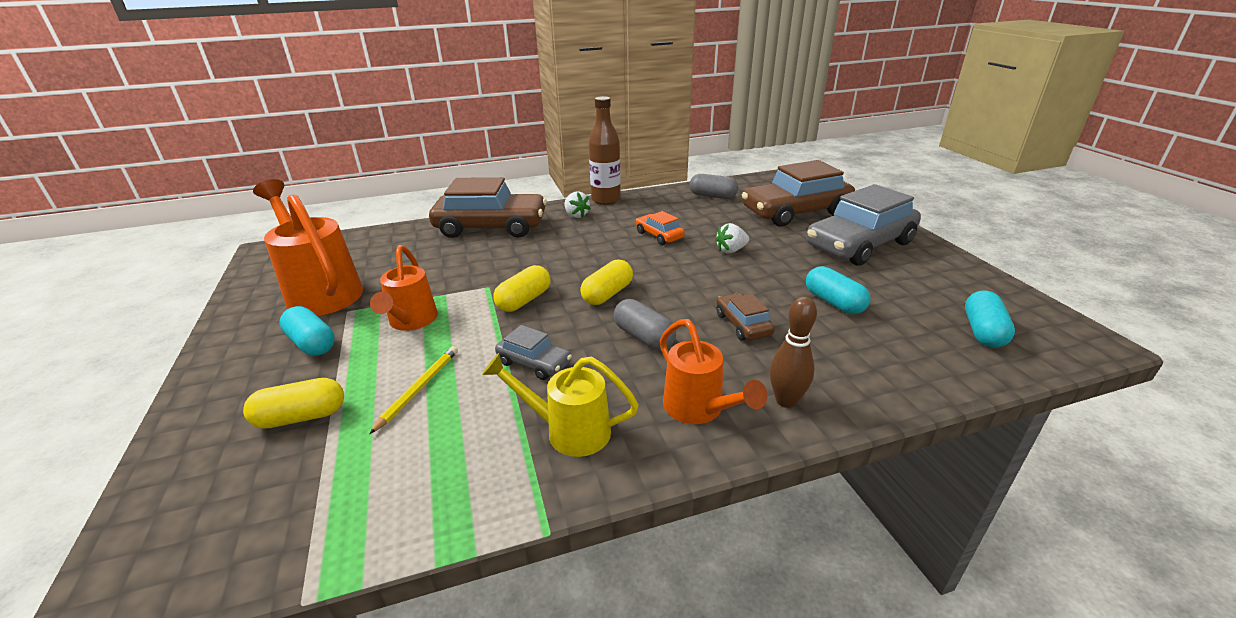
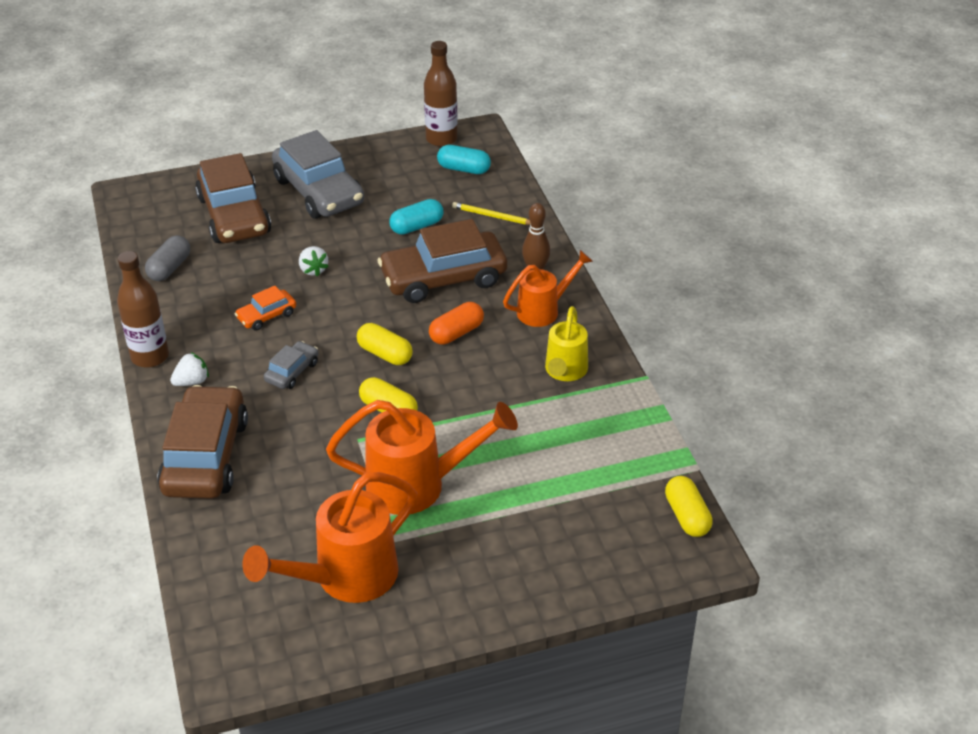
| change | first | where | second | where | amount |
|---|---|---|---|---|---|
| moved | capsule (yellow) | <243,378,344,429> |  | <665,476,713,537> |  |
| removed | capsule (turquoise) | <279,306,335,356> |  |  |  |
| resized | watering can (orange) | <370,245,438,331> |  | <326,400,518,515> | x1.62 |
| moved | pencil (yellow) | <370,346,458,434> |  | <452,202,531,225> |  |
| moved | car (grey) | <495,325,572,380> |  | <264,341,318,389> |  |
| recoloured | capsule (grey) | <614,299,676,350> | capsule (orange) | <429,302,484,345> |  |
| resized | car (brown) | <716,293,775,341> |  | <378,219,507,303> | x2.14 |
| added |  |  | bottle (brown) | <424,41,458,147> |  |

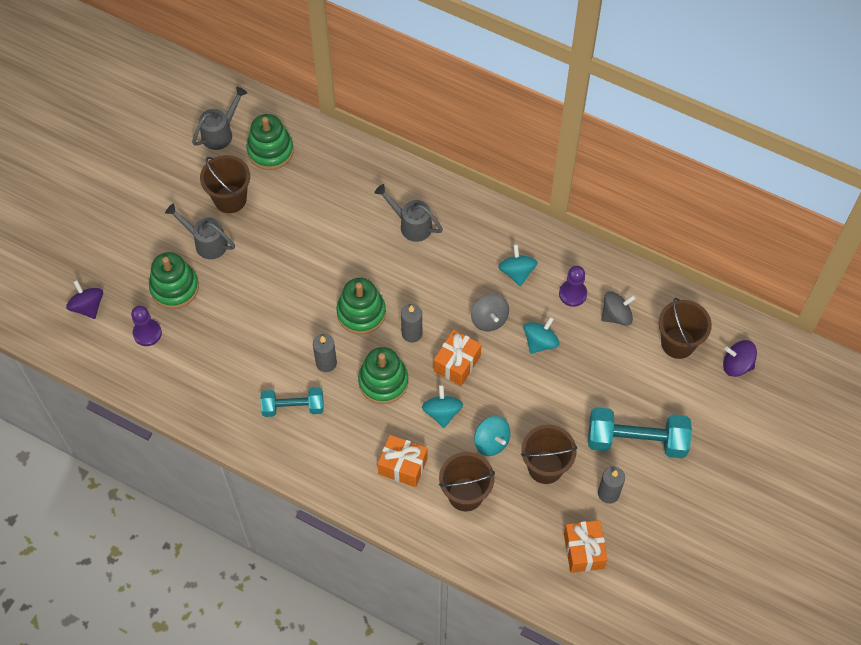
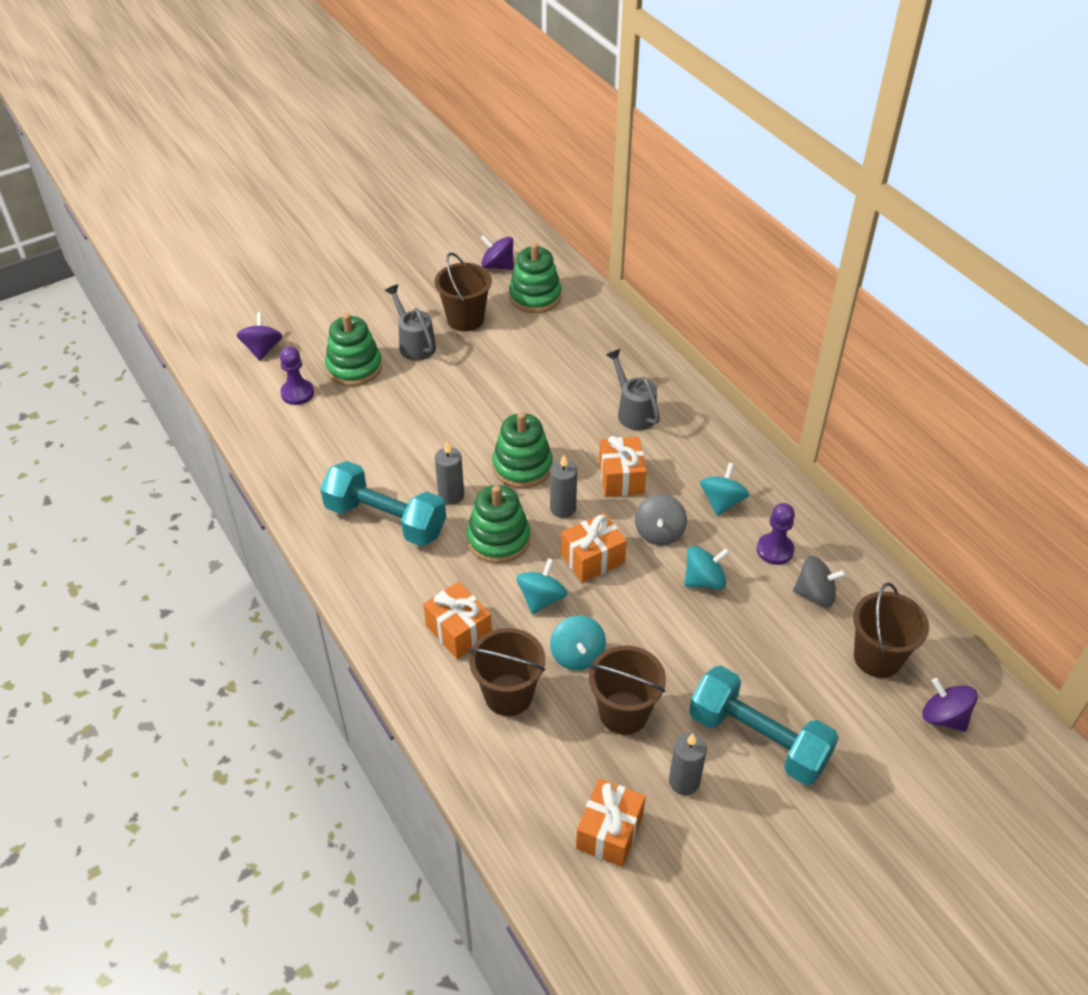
| change | first | where | second | where | amount |
|---|---|---|---|---|---|
| replaced | watering can (grey) | <192,87,247,150> | spinning top (purple) | <481,235,514,270> |  |
| resized | dumbbell (turquoise) | <260,387,324,417> |  | <320,461,446,546> | x1.59 |
| added |  |  | gift (orange) | <599,436,647,497> |  |

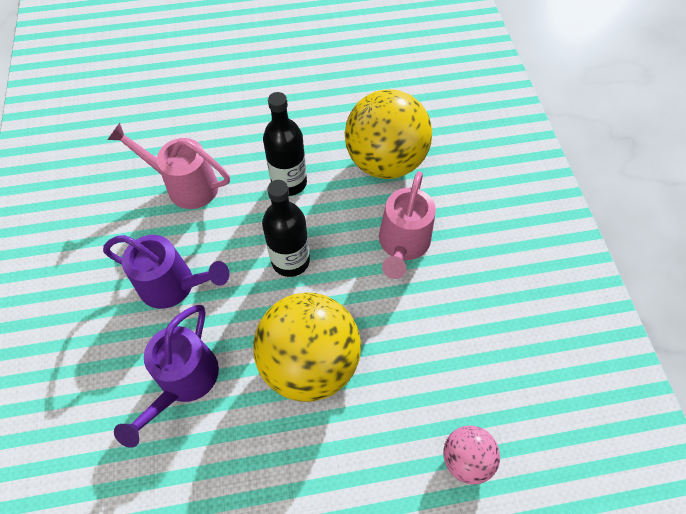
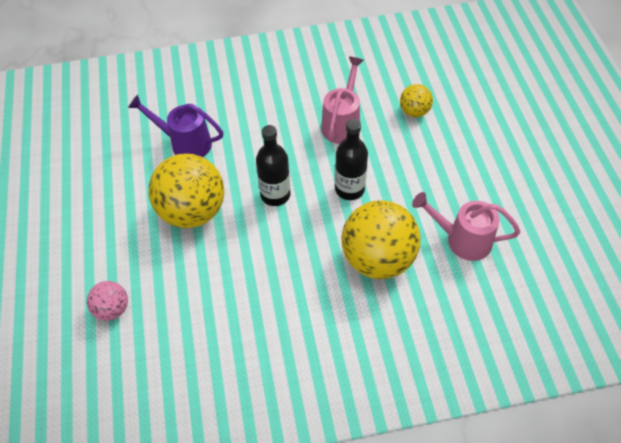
| change | first | where | second | where | amount |
|---|---|---|---|---|---|
| removed | watering can (purple) | <103,235,230,309> |  |  |  |
| moved | watering can (pink) | <379,171,436,279> |  | <412,192,520,261> |  |
| added |  |  | ball (yellow) | <400,84,433,117> |  |

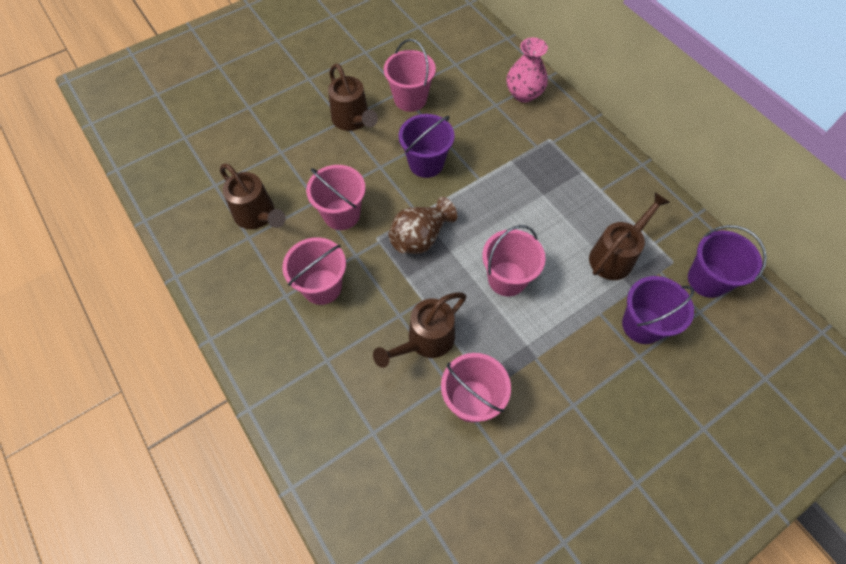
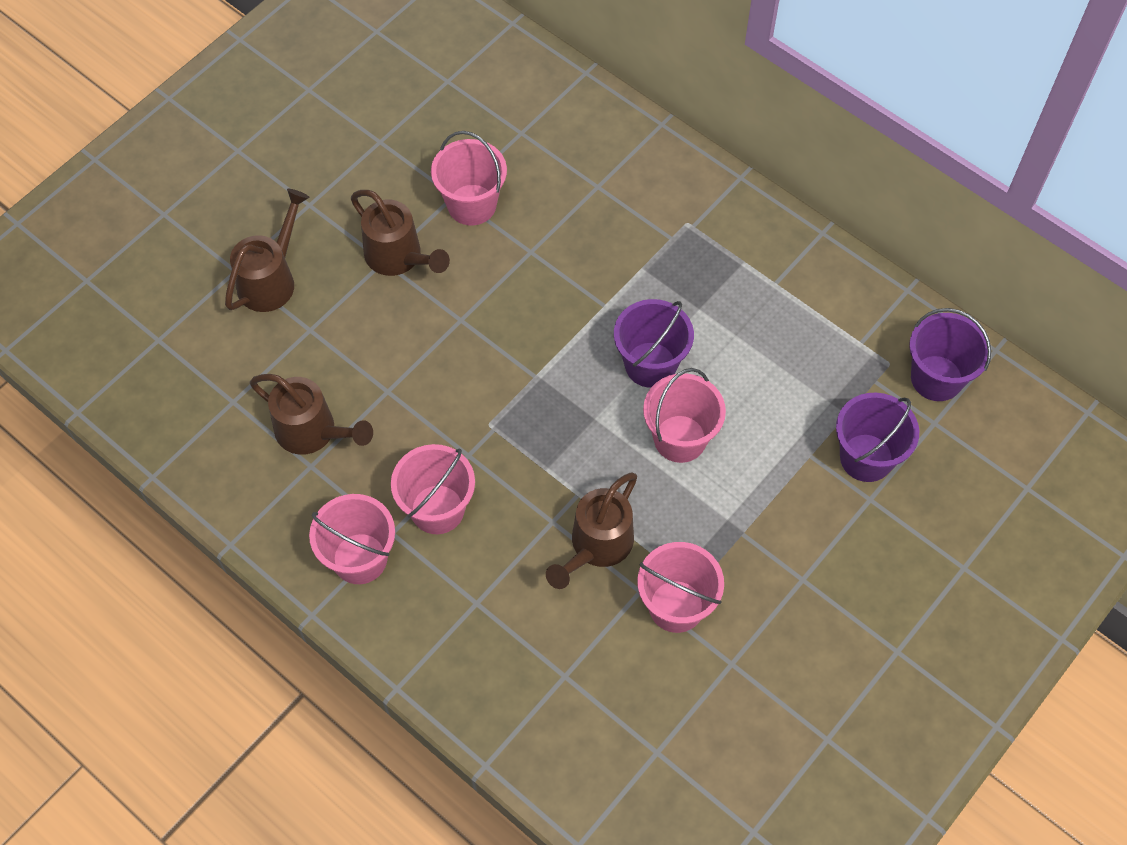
| change | first | where | second | where | amount |
|---|---|---|---|---|---|
| moved | bucket (pink) | <306,165,365,230> |  | <309,494,395,584> |  |
| removed | vase (brown) | <388,197,457,254> |  |  |  |
| moved | bucket (purple) | <399,114,455,178> |  | <614,299,694,388> |  |
| removed | vase (pink) | <506,38,548,103> |  |  |  |
| moved | watering can (brown) | <589,192,670,280> |  | <225,189,309,312> |  |

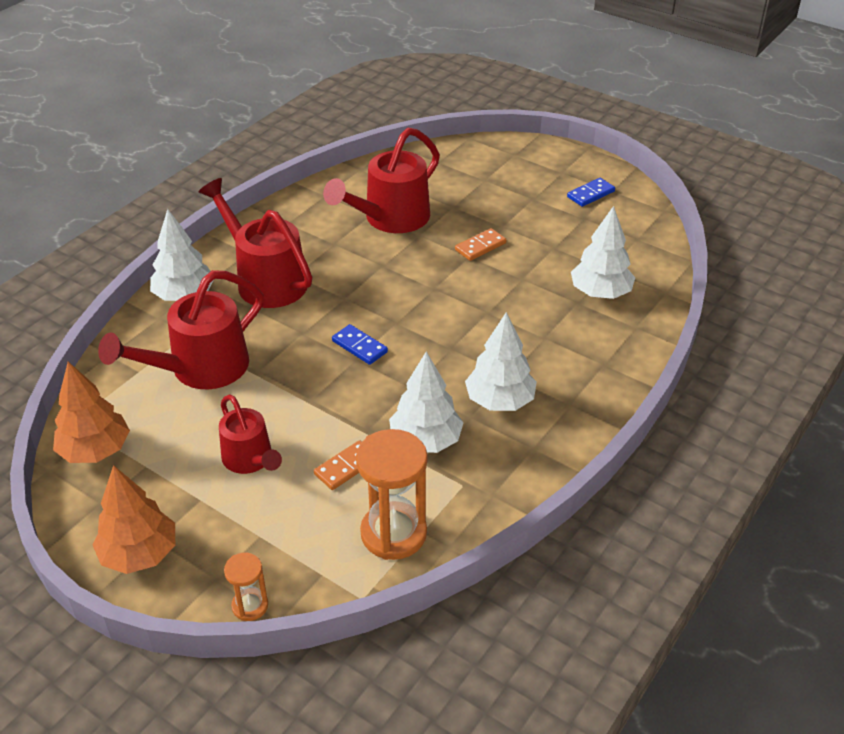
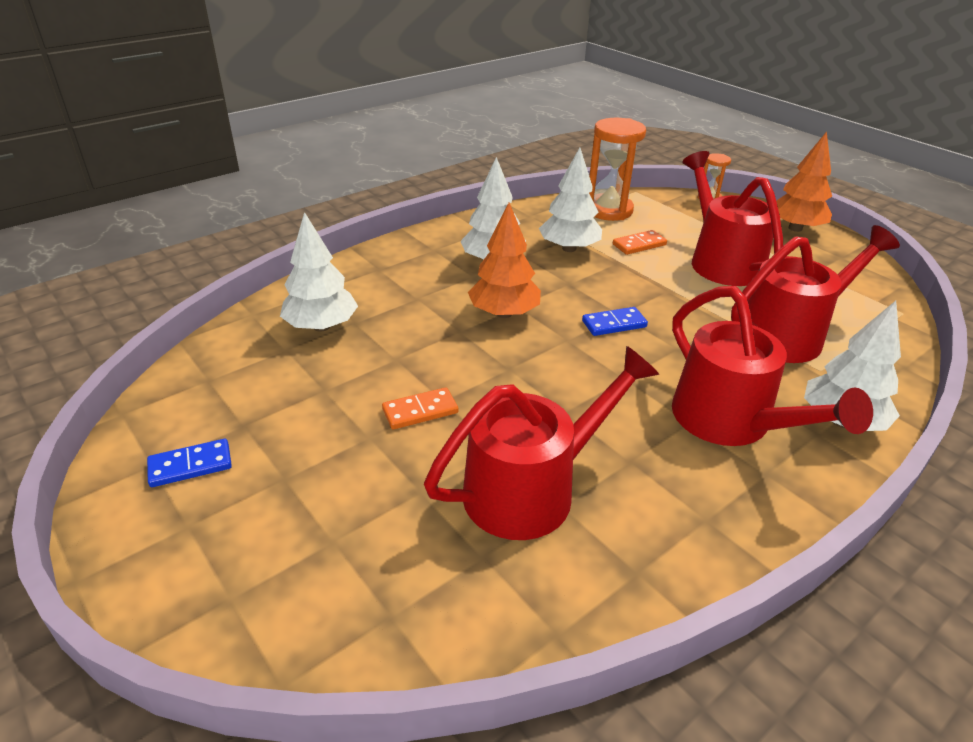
| change | first | where | second | where | amount |
|---|---|---|---|---|---|
| moved | tree (orange) | <53,362,130,463> |  | <468,203,541,318> |  |
| resized | watering can (red) | <219,394,282,474> |  | <682,151,783,286> | x1.63 |
| turned | domino (blue) | <332,324,388,365> |  | <582,307,648,336> | 75 degrees counterclockwise |

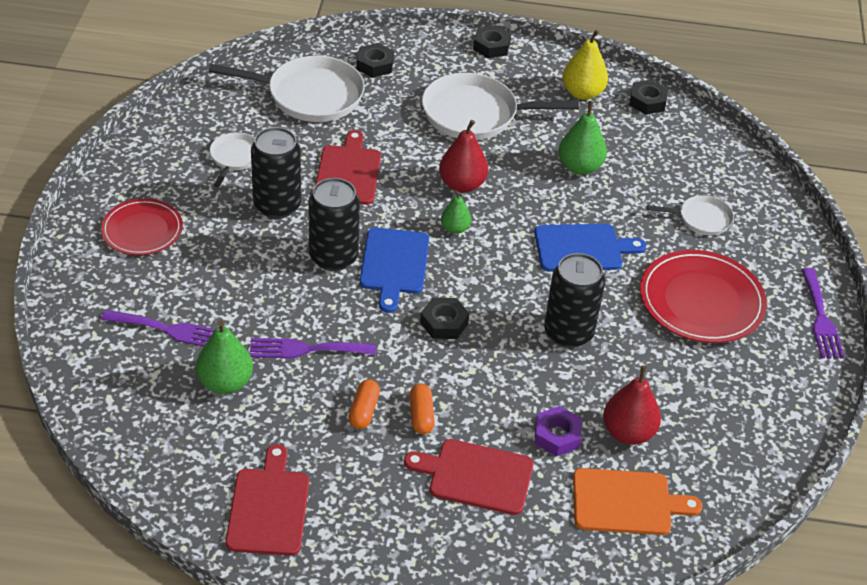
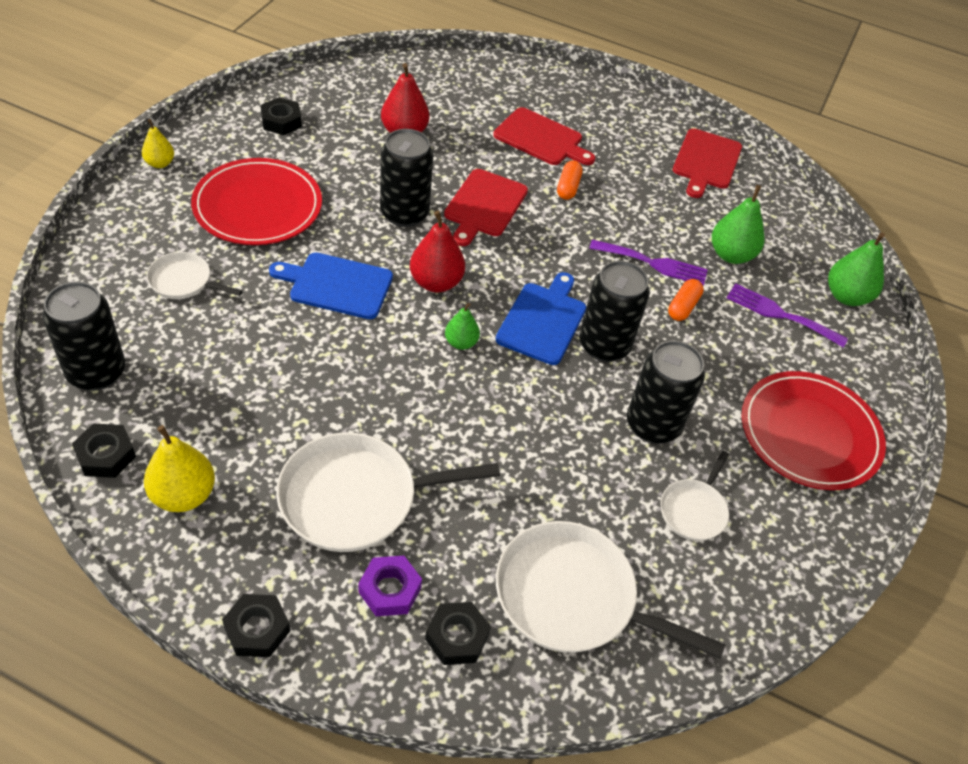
| change | first | where | second | where | amount |
|---|---|---|---|---|---|
| resized | plate (red) | <101,199,183,255> |  | <742,371,886,490> | x1.55 |
| moved | cutting board (red) | <315,130,381,205> |  | <444,169,528,246> |  |
| moved | capsule (orange) | <348,380,380,429> |  | <668,279,704,321> |  |
| moved | nut (black) | <420,298,469,339> |  | <260,97,302,135> |  |
| turned | pan (white) | <422,73,579,140> |  | <276,432,500,552> | 150 degrees clockwise |
| moved | pear (red) | <439,120,488,193> |  | <410,211,465,293> |  |
| moved | nut (purple) | <535,406,581,456> |  | <358,556,422,616> |  |
| moved | pear (green) | <558,101,607,175> |  | <828,232,885,306> |  |
| removed | cutting board (orange) | <573,468,703,535> |  |  |  |
| replaced | fork (purple) | <801,268,844,359> | pear (yellow) | <142,119,174,168> |  |
| added |  |  | can (black) | <42,282,125,391> |  |

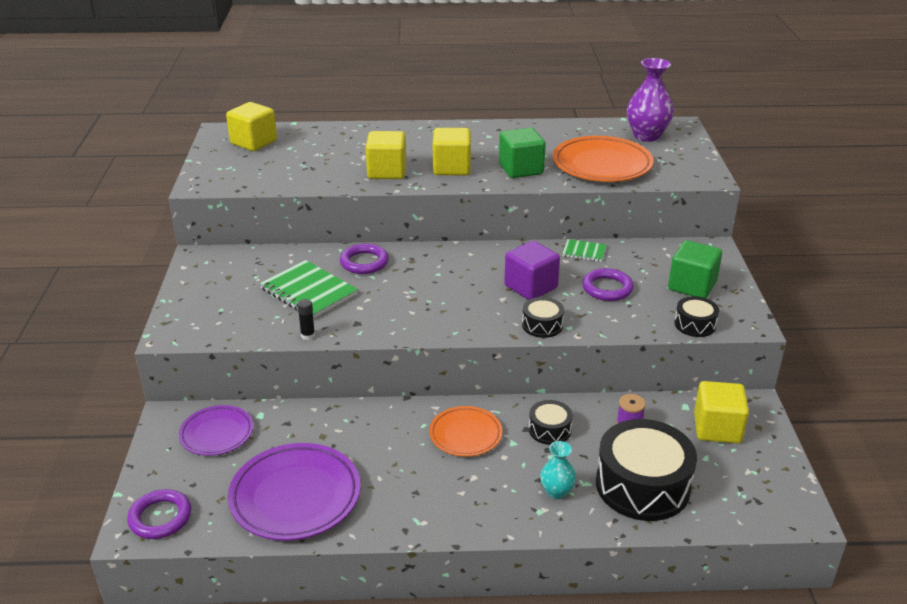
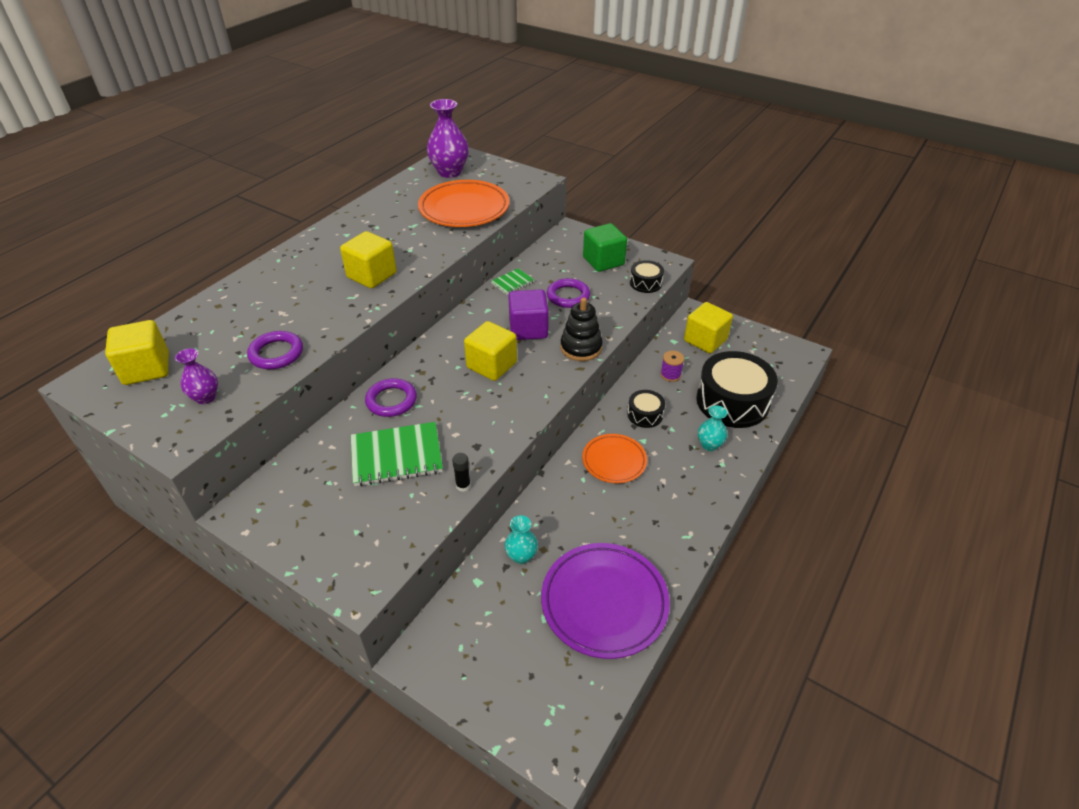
| change | first | where | second | where | amount |
|---|---|---|---|---|---|
| moved | ring (purple) | <127,489,191,539> |  | <247,331,303,369> |  |
| removed | plate (purple) | <179,405,253,456> |  |  |  |
| moved | cube (yellow) | <366,131,406,179> |  | <464,321,517,381> |  |
| removed | cube (green) | <499,128,546,178> |  |  |  |
| replaced | drum (black) | <522,297,564,338> | stacking toy (black) | <560,297,603,361> |  |
| added |  |  | vase (purple) | <175,348,218,404> |  |
| added |  |  | vase (turquoise) | <505,515,538,564> |  |

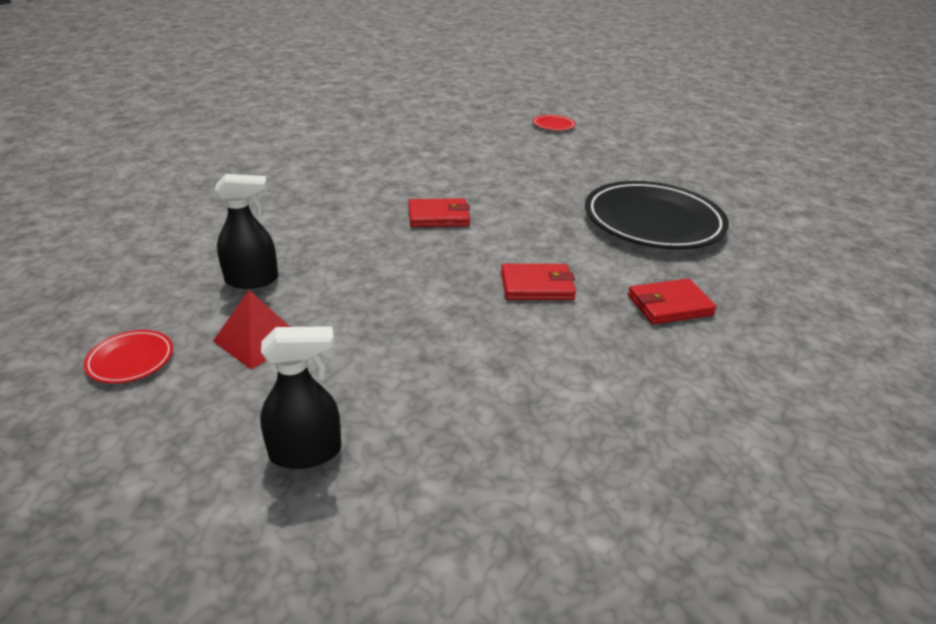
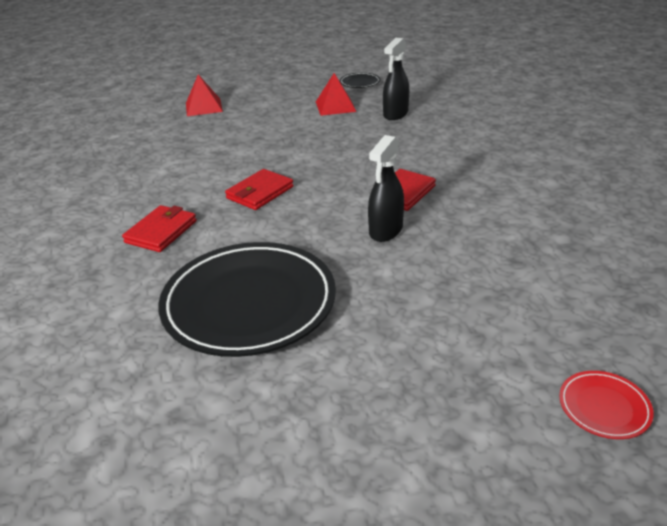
| change | first | where | second | where | amount |
|---|---|---|---|---|---|
| recoloured | plate (red) | <84,330,173,384> | plate (black) | <340,72,380,88> |  |
| moved | spray bottle (black) | <260,326,341,469> |  | <368,135,404,242> |  |
| added |  |  | pyramid (red) | <186,74,223,116> |  |

